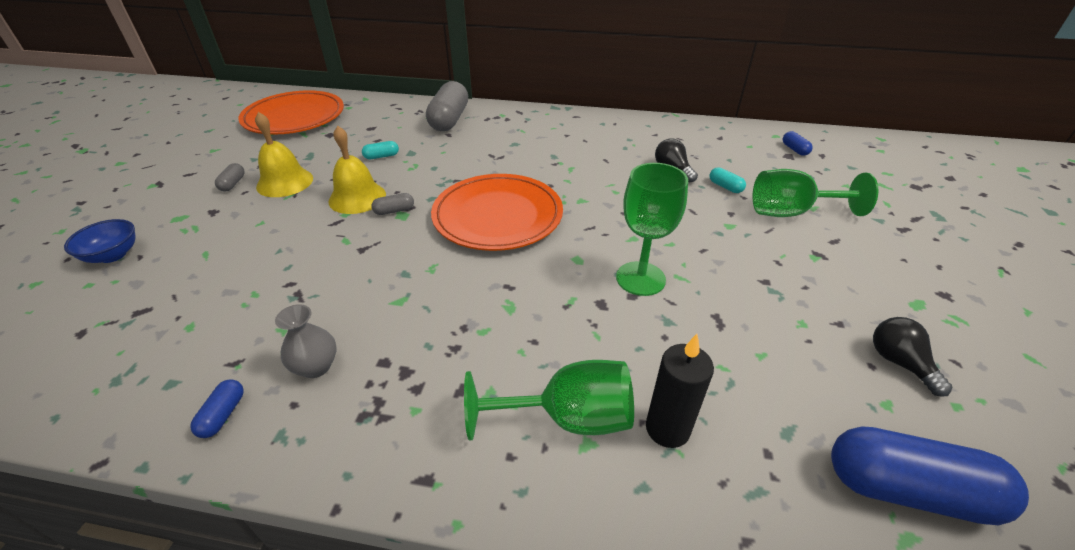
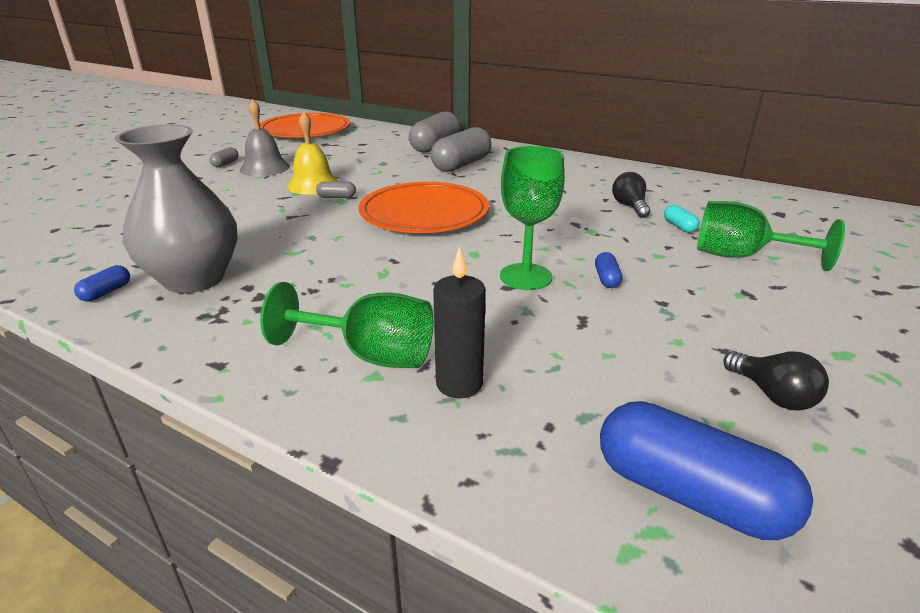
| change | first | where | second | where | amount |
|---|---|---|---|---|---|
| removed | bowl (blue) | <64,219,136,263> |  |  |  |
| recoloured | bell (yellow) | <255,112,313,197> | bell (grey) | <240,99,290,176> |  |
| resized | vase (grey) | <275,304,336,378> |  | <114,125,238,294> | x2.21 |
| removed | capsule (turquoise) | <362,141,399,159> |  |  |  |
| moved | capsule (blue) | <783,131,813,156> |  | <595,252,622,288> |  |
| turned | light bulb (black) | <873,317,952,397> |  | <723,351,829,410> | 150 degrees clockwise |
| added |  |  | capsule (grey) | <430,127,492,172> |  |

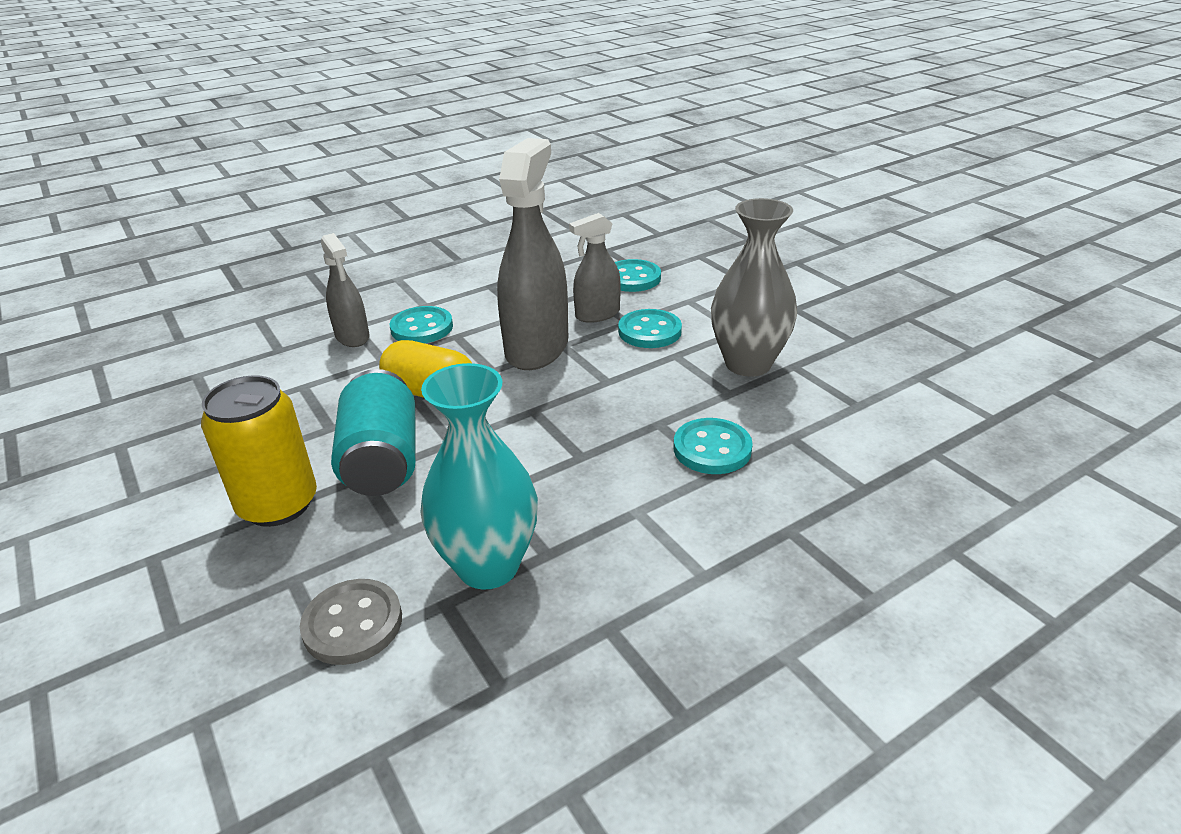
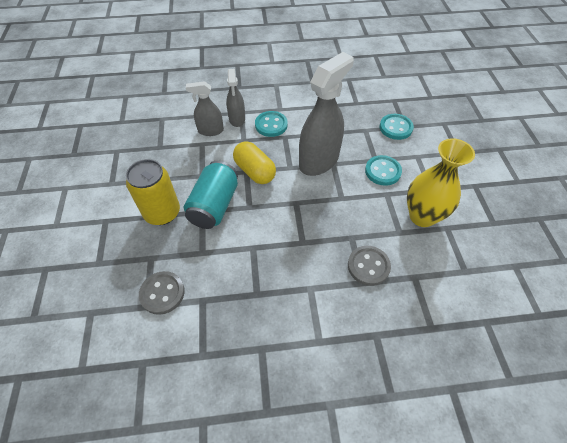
| change | first | where | second | where | amount |
|---|---|---|---|---|---|
| removed | vase (turquoise) | <421,363,538,590> |  |  |  |
| moved | spray bottle (grey) | <569,213,621,323> |  | <186,81,224,136> |  |
| recoloured | button (turquoise) | <674,418,753,474> | button (grey) | <348,246,391,286> |  |
| recoloured | vase (grey) | <711,198,797,377> | vase (yellow) | <407,138,475,227> |  |

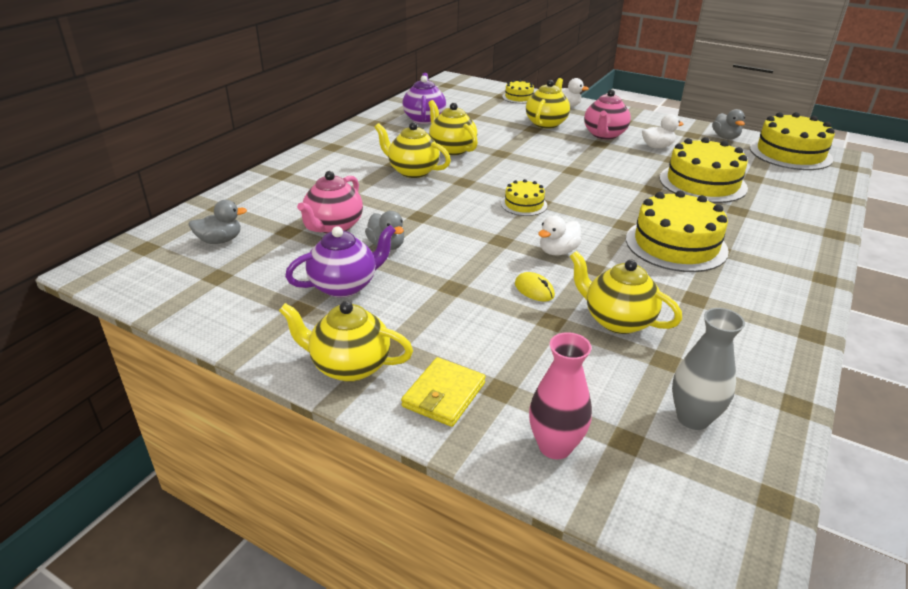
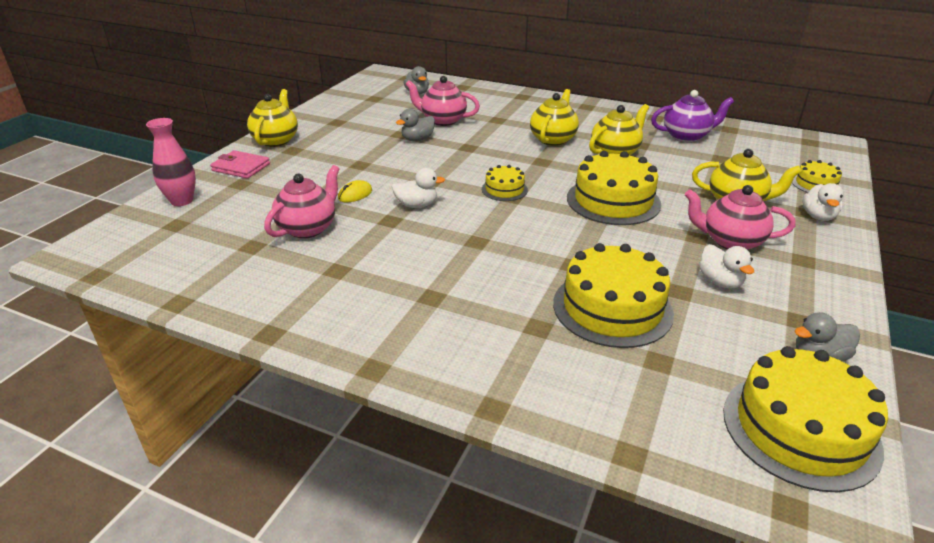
| change | first | where | second | where | amount |
|---|---|---|---|---|---|
| removed | teapot (purple) | <285,225,396,298> |  |  |  |
| recoloured | wallet (yellow) | <401,357,486,427> | wallet (pink) | <210,150,270,179> |  |
| turned | duck (white) | <538,216,582,255> |  | <392,168,445,208> | 135 degrees clockwise |
| recoloured | teapot (yellow) | <570,251,682,334> | teapot (pink) | <264,165,340,238> |  |
| moved | cake (yellow) | <626,191,729,272> |  | <567,151,661,225> |  |
| removed | vase (grey) | <672,308,745,430> |  |  |  |

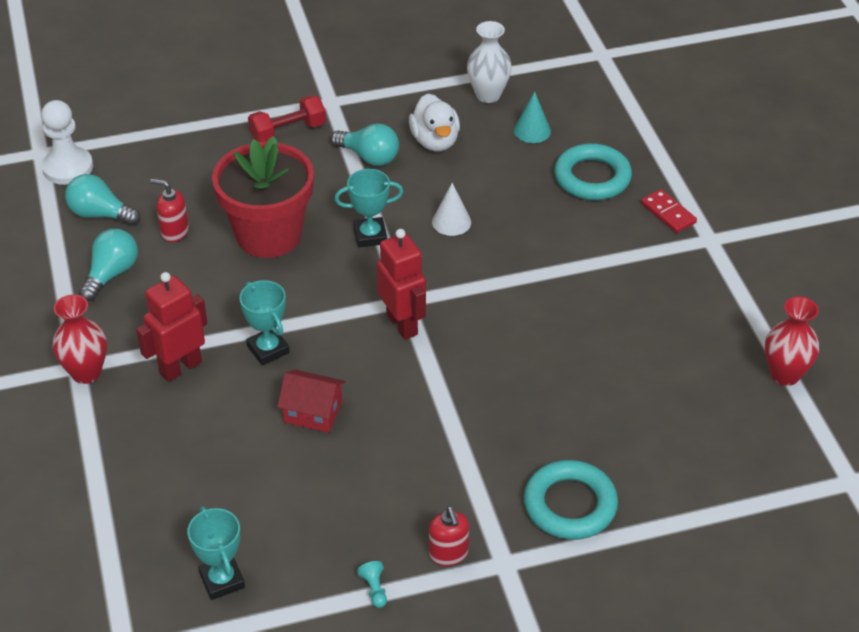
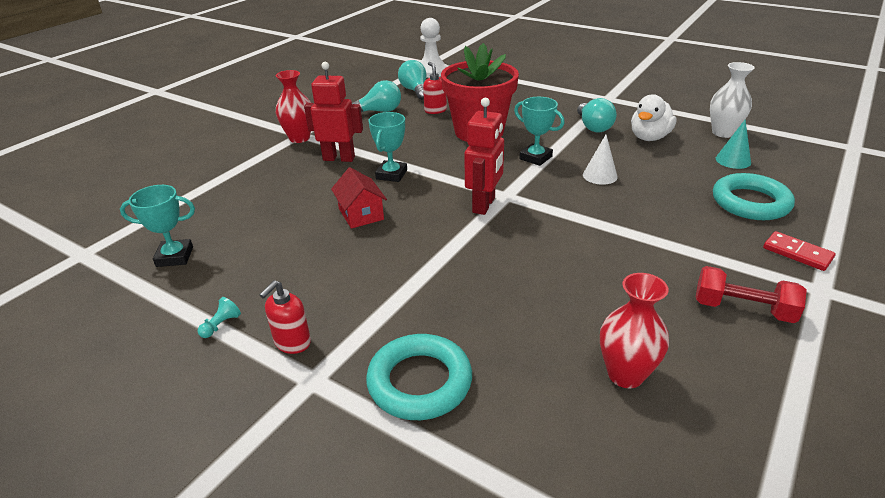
| change | first | where | second | where | amount |
|---|---|---|---|---|---|
| turned | trophy (turquoise) | <188,506,245,600> |  | <120,185,195,267> | 60 degrees clockwise |
| moved | dumbbell (red) | <248,95,326,142> |  | <696,266,807,323> |  |
| turned | domino (red) | <641,189,697,233> |  | <763,231,836,271> | 60 degrees counterclockwise |
| moved | vase (red) | <765,296,820,386> |  | <600,273,669,388> |  |

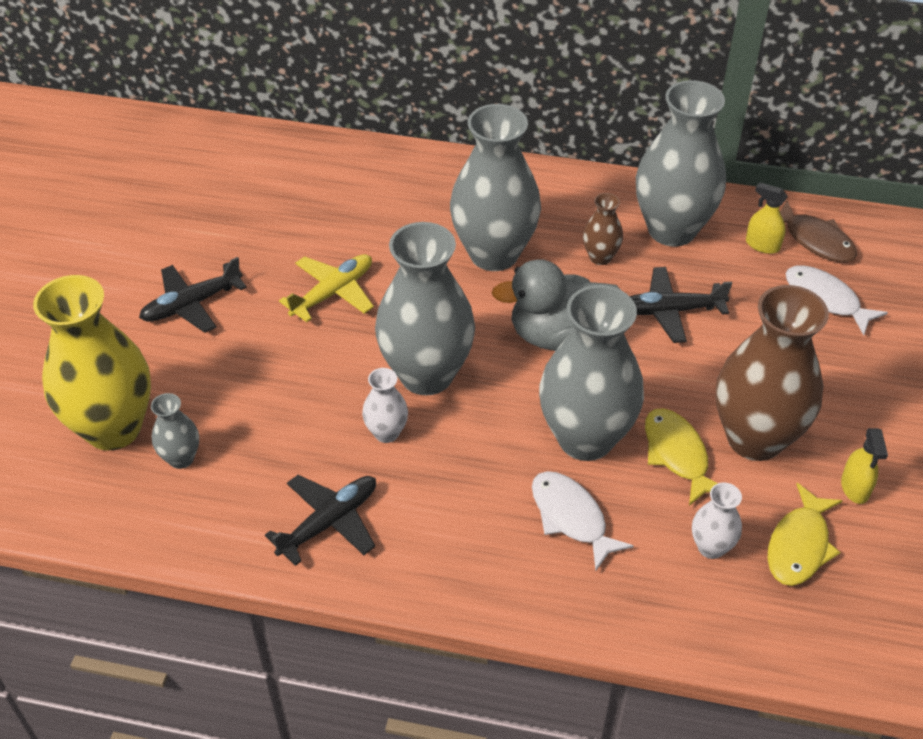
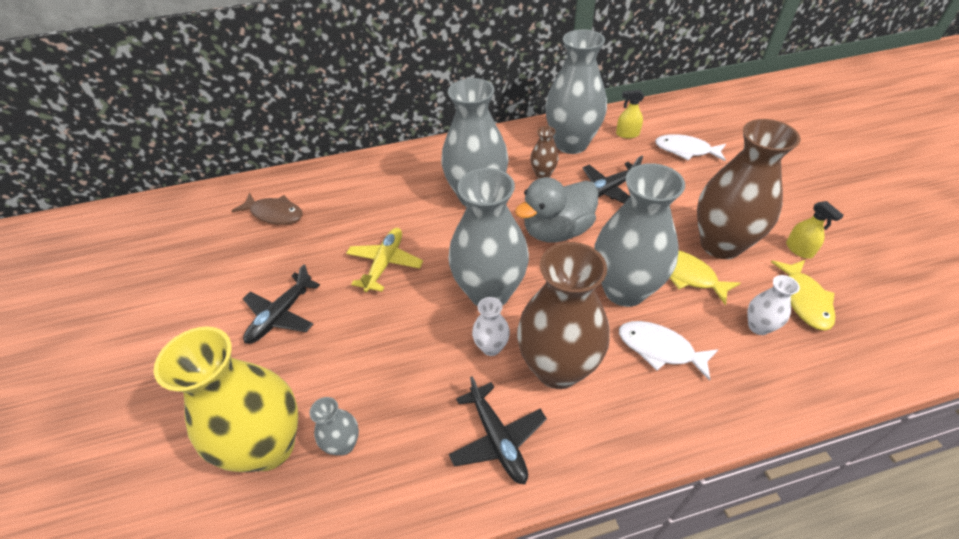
| change | first | where | second | where | amount |
|---|---|---|---|---|---|
| turned | plane (black) | <265,475,376,566> |  | <449,376,547,484> | 135 degrees clockwise |
| moved | fish (brown) | <780,200,857,262> |  | <232,193,303,225> |  |
| added |  |  | vase (brown) | <517,242,610,389> |  |

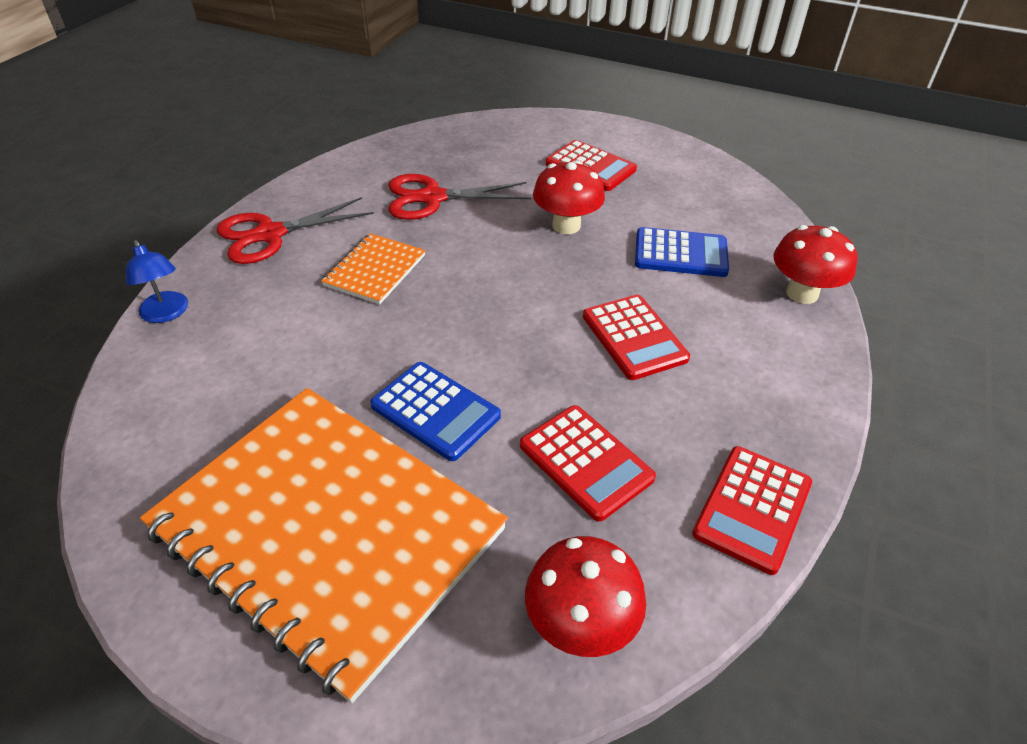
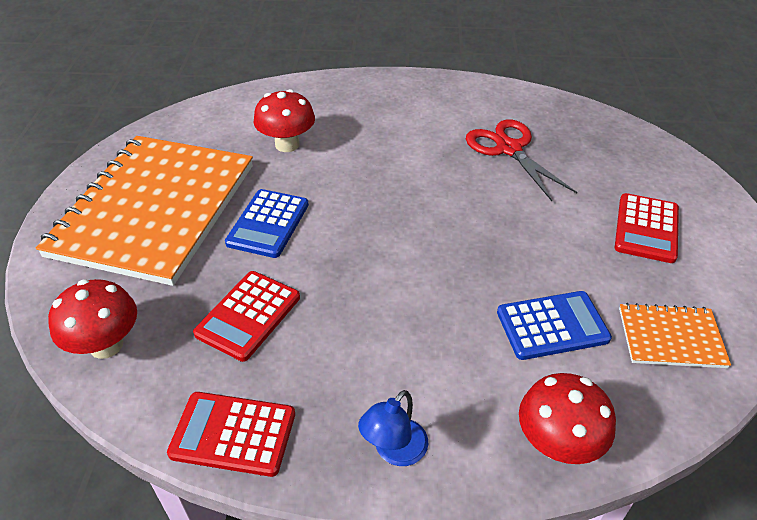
| change | first | where | second | where | amount |
|---|---|---|---|---|---|
| moved | lamp (blue) | <126,240,188,323> |  | <358,390,428,466> |  |
| removed | scissors (red) | <216,197,374,264> |  |  |  |
| moved | notebook (orange) | <321,233,425,304> |  | <619,303,731,368> |  |
| moved | mushroom (red) | <533,160,605,234> |  | <253,89,315,152> |  |
| removed | calculator (red) | <583,295,690,380> |  |  |  |
| turned | calculator (blue) | <635,227,729,277> |  | <497,291,612,360> | 90 degrees counterclockwise |

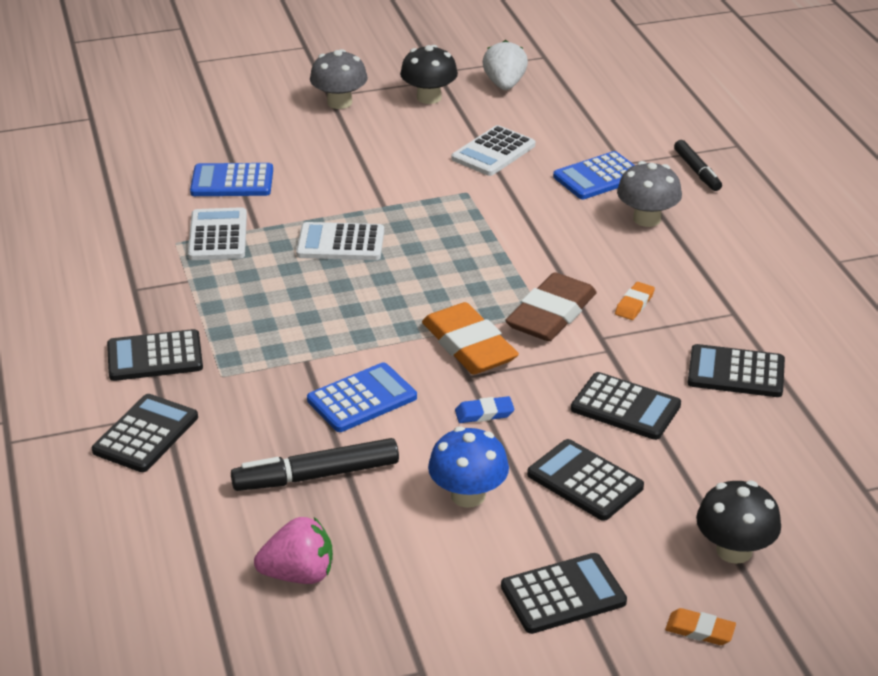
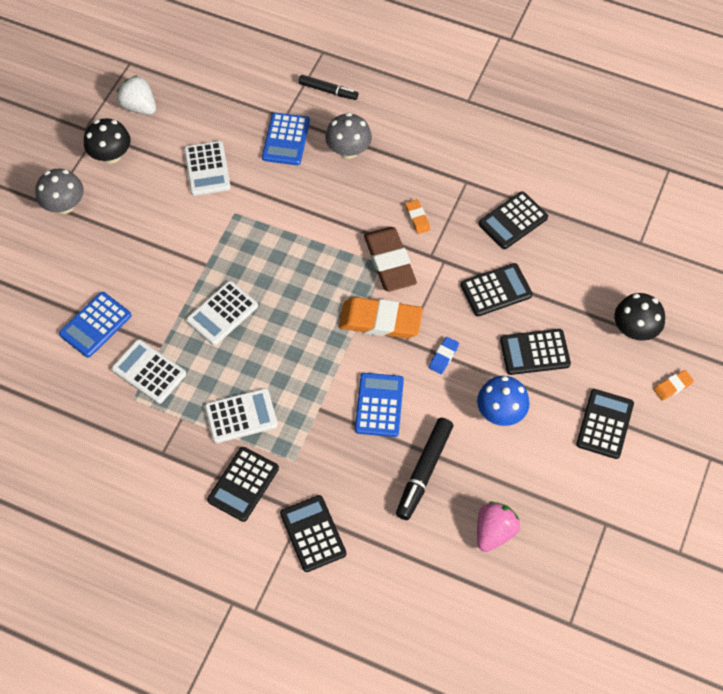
| change | first | where | second | where | amount |
|---|---|---|---|---|---|
| added |  |  | calculator (white) | <205,388,278,443> |  |

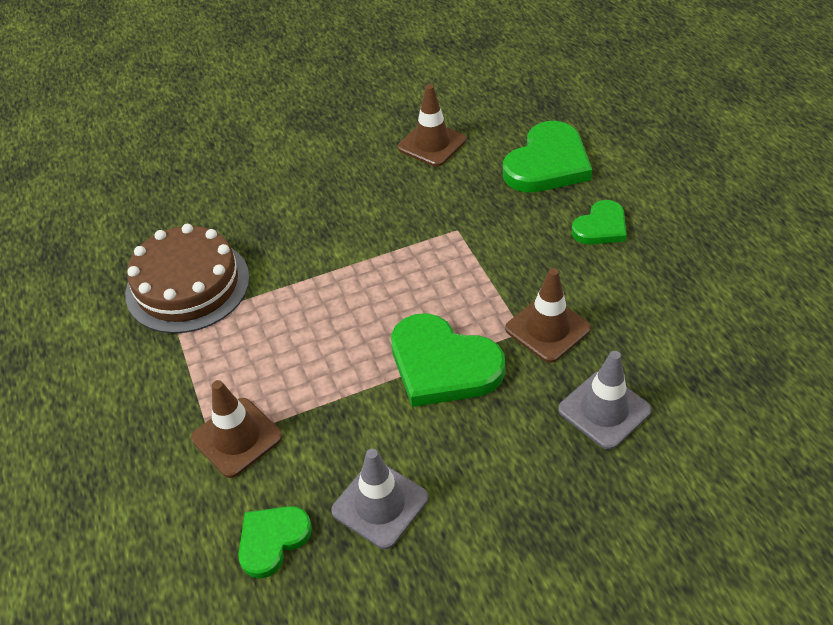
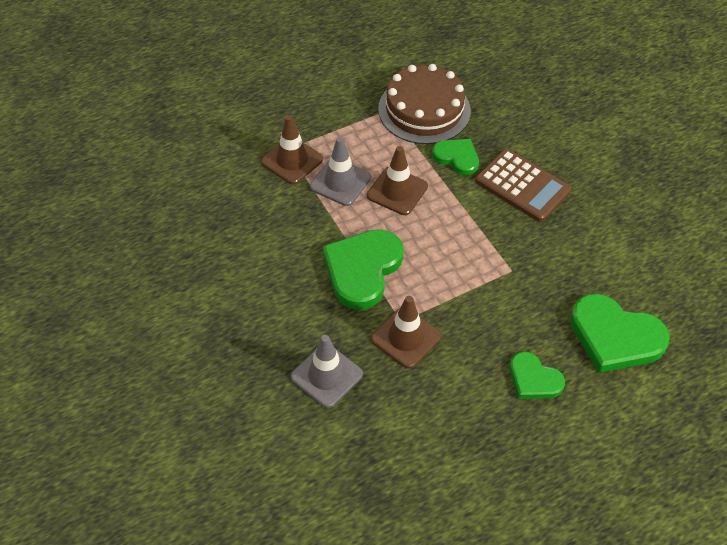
| change | first | where | second | where | amount |
|---|---|---|---|---|---|
| moved | heart (green) | <238,506,312,579> |  | <432,139,479,175> |  |
| moved | traffic cone (grey) | <331,449,428,549> |  | <310,137,371,206> |  |
| moved | traffic cone (brown) | <398,84,466,167> |  | <367,146,428,215> |  |
| added |  |  | calculator (brown) | <475,149,571,222> |  |

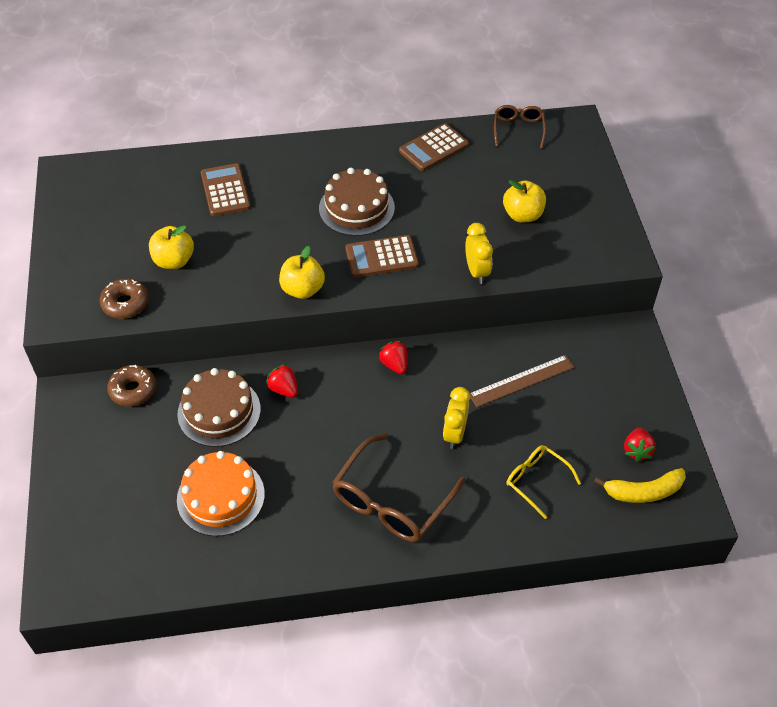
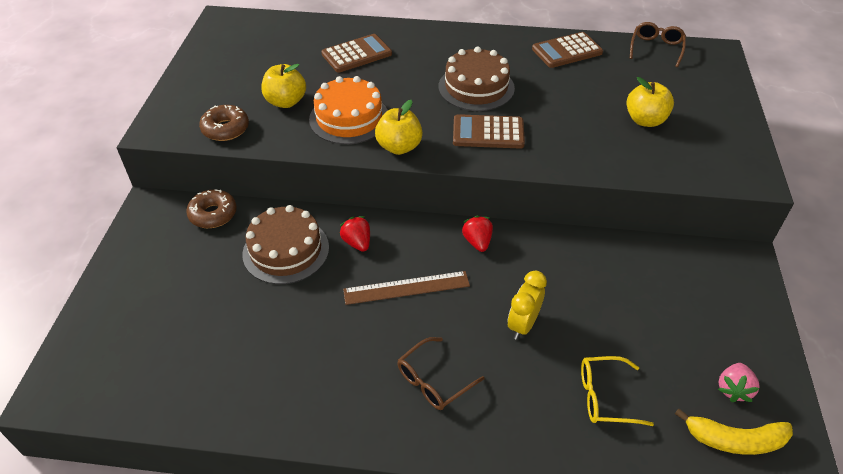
| change | first | where | second | where | amount |
|---|---|---|---|---|---|
| moved | cake (orange) | <177,451,265,536> |  | <309,76,388,144> |  |
| turned | calculator (brown) | <201,163,251,216> |  | <321,34,392,73> | 60 degrees clockwise |
| resized | glasses (brown) | <332,433,466,542> |  | <397,337,485,410> | x0.57 |
| removed | clock (yellow) | <465,223,493,284> |  |  |  |
| moved | ruler (brown) | <470,355,575,407> |  | <343,271,470,305> |  |
| turned | glasses (yellow) | <506,445,581,519> |  | <581,356,654,426> | 60 degrees counterclockwise |
| recoloured | strawberry (red) | <624,428,656,462> | strawberry (pink) | <718,363,760,402> |  |

